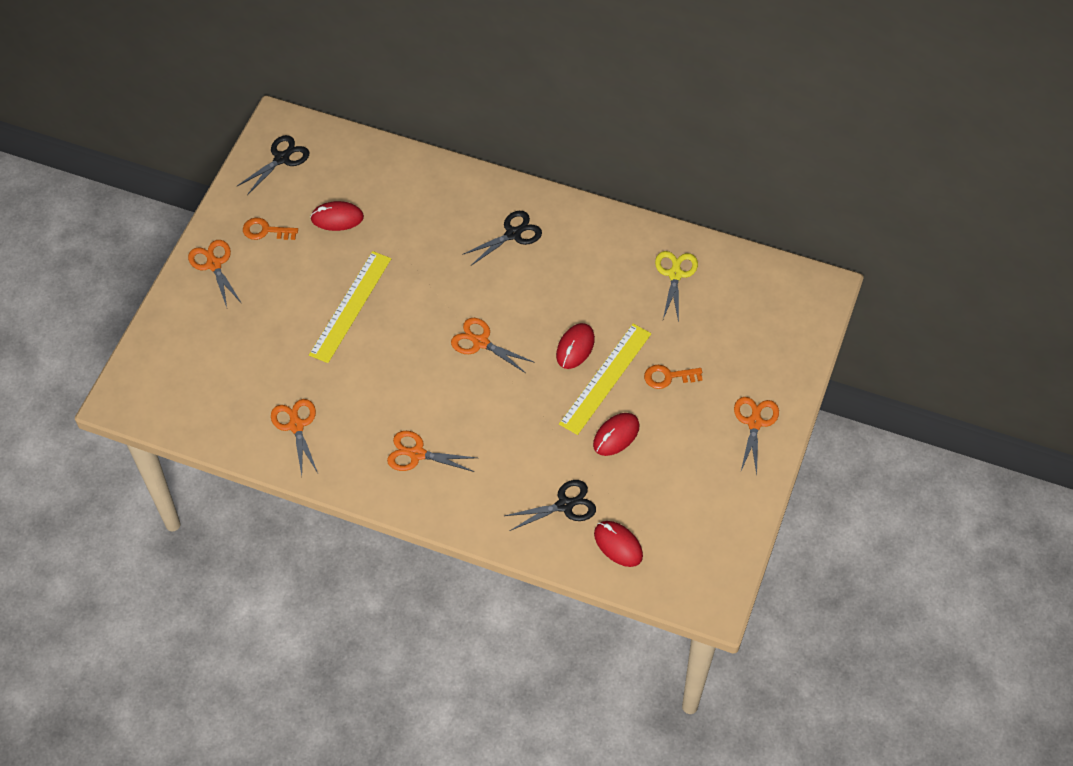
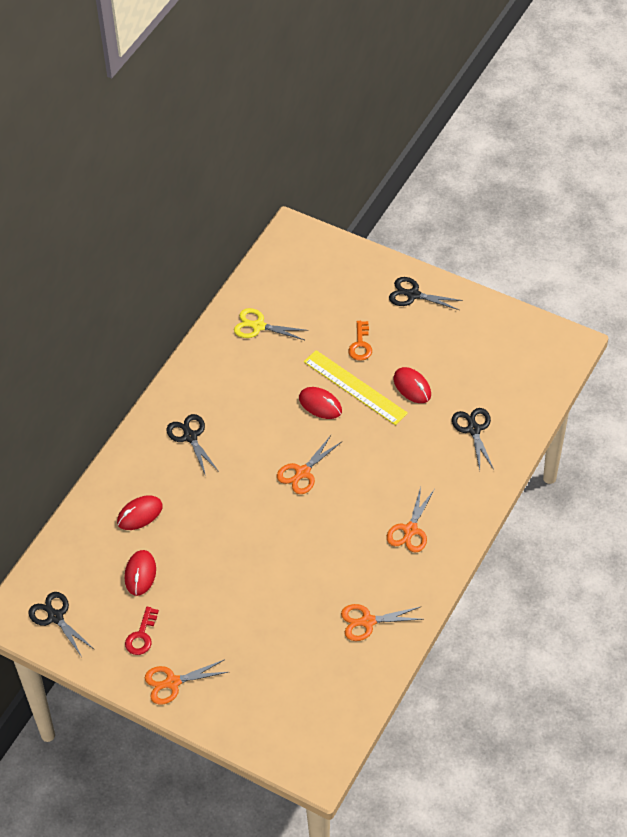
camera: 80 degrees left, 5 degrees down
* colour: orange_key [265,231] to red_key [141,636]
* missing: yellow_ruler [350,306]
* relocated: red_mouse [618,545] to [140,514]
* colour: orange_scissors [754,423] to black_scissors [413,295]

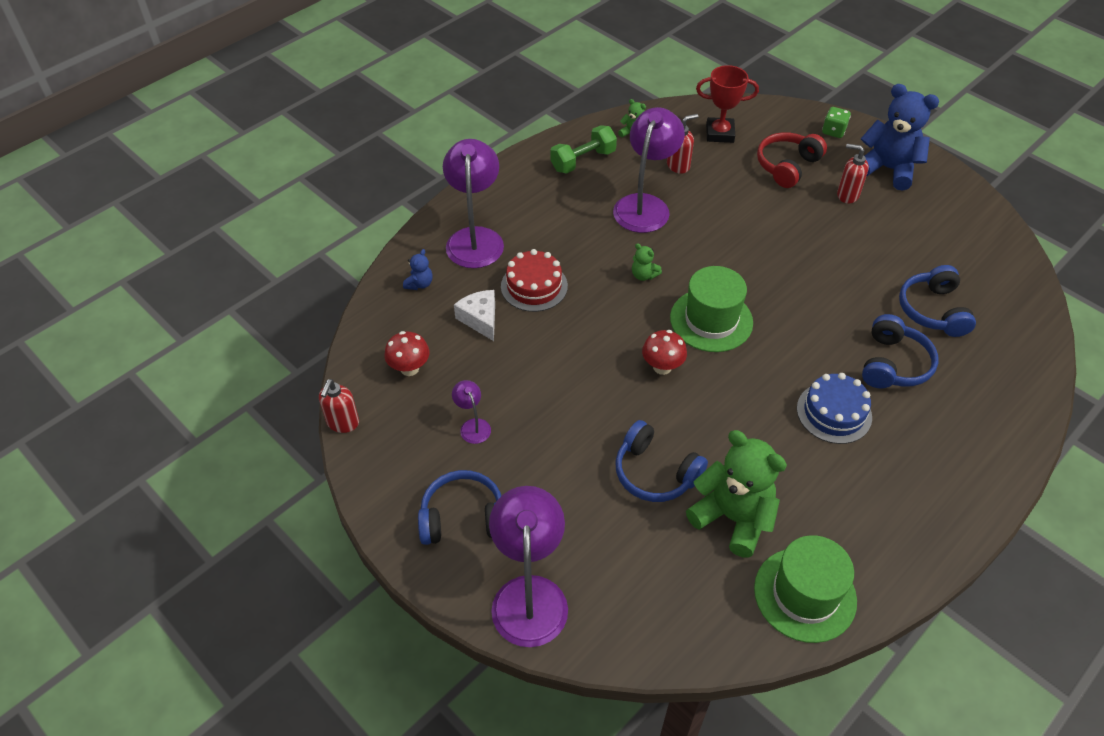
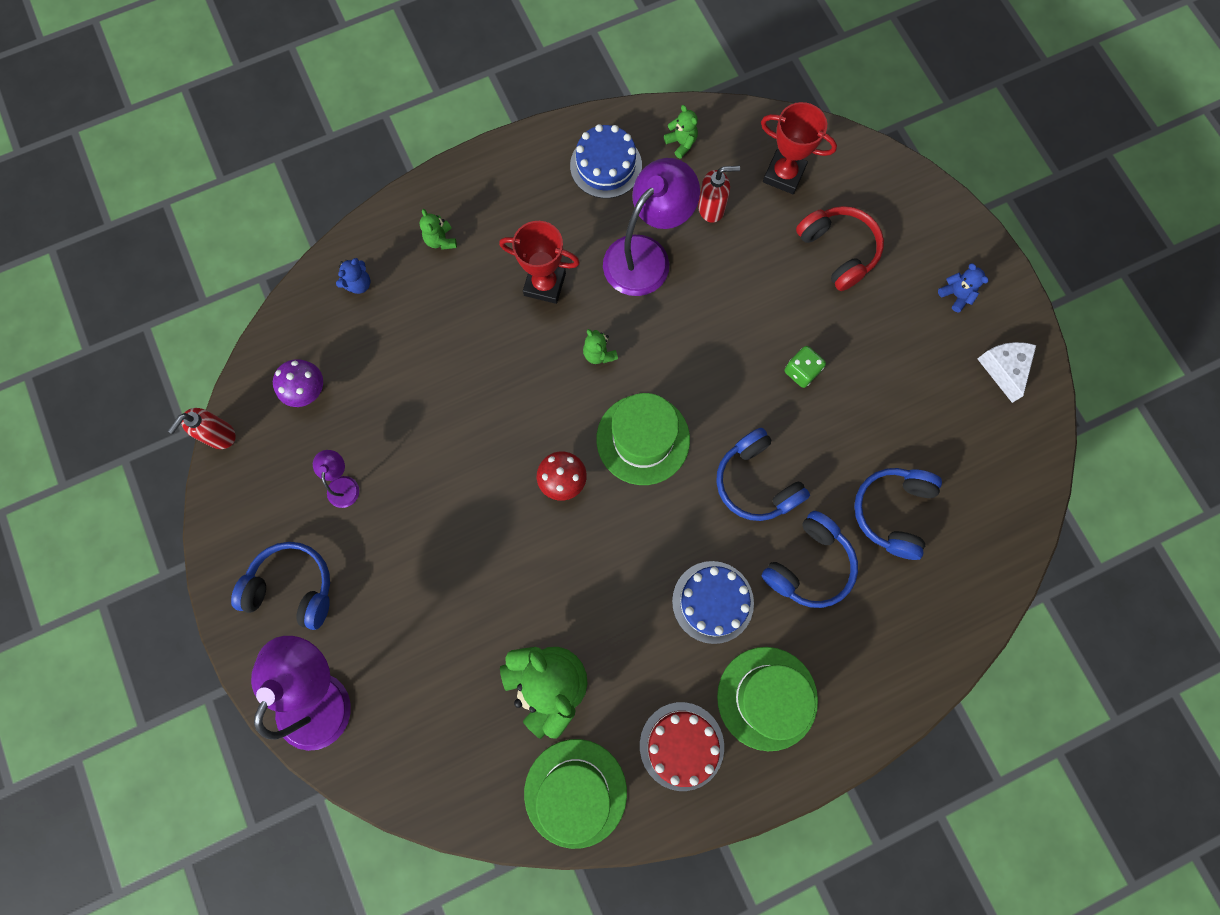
camera: 20 degrees right, 25 degrees up
* colour: red_mushroom [409,368] to purple_mushroom [308,391]
* exchanged: purple_lamp [475,238] to green_teddy_bear [441,240]
* relocated: white_cheese [480,319] to [1004,369]
* relocated: red_cake [534,286] to [681,746]
* exchanged: green_dumbbell [583,161] to blue_cake [606,165]
* relocated: blue_headphones [655,473] to [756,482]
* spun: red_headphones [787,166] = [838,251] 90 degrees clockwise
* relocated: green_dice [833,131] to [801,371]
* missing: red_soap_dispenser [847,195]
* size: blue_teddy_bear [888,169] = [956,295] x0.43
* appeared: red_trophy [544,284]
* appeared: green_hat [767,698]

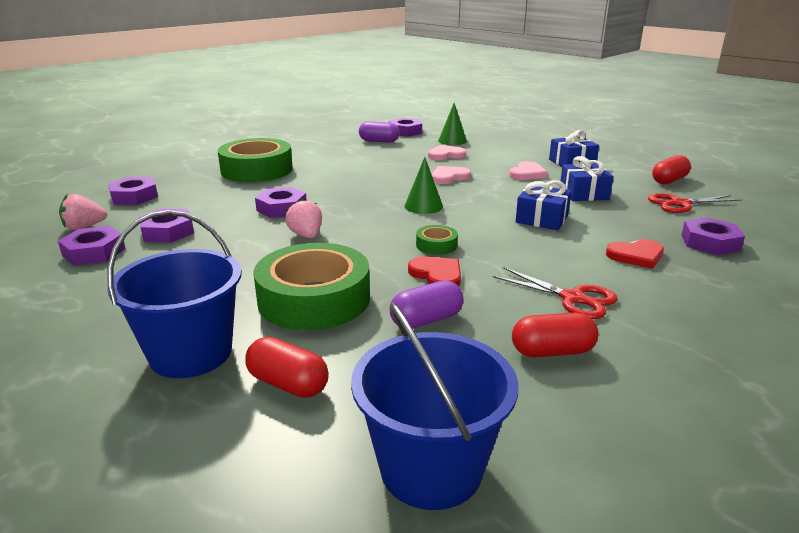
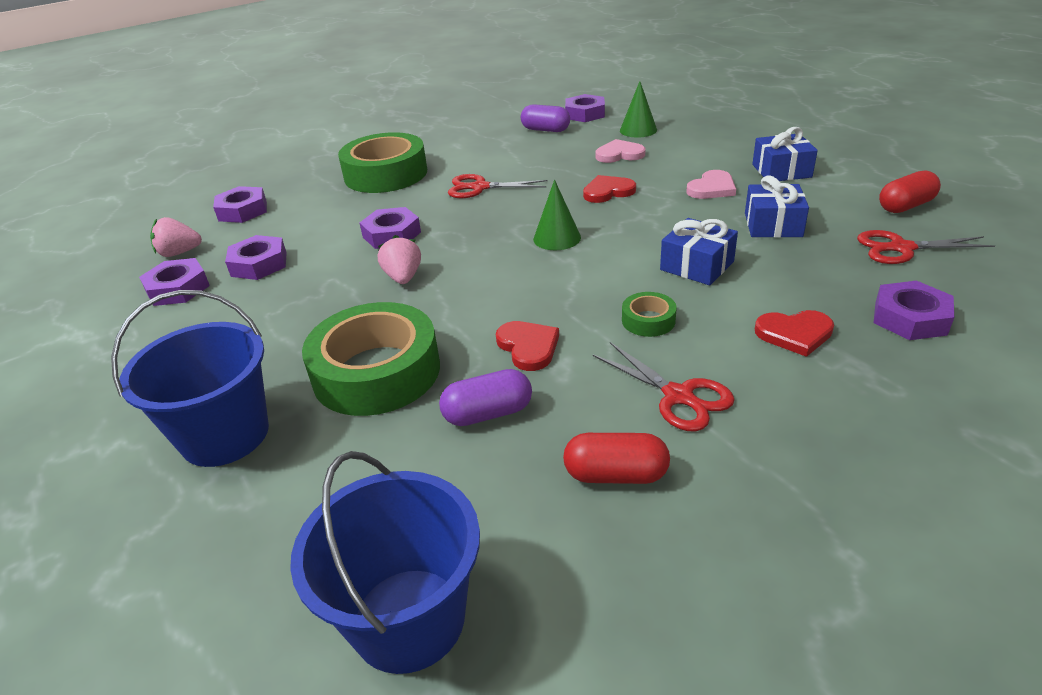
camera: 15 degrees right, 10 degrees up
* missing: red_capsule [288,384]
* relocated: green_tape [436,245] to [648,320]
* colour: pink_heart [449,177] to red_heart [608,191]
* appeared: red_scissors [480,187]

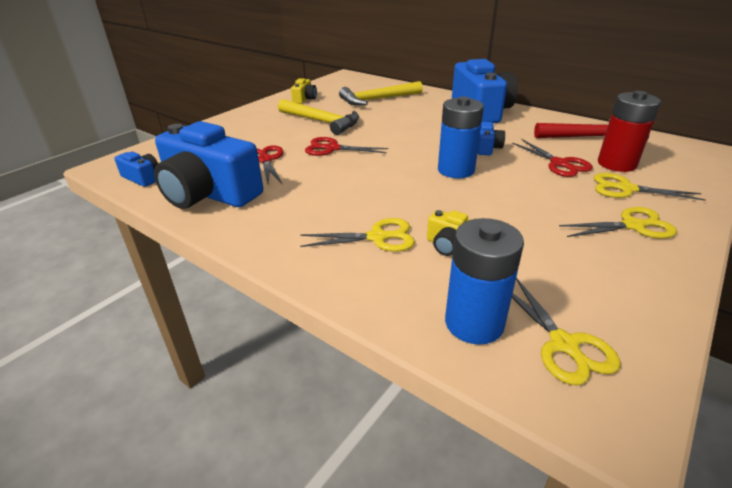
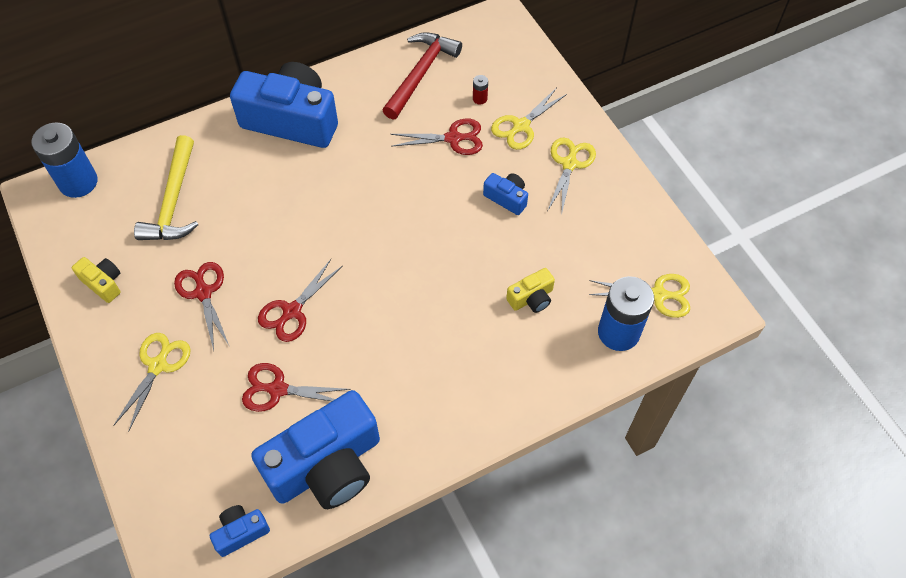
camera: 65 degrees left, 25 degrees up
* exchanged: yellow_hammer [322,122] to red_scissors [203,292]
* relocated: yellow_scissors [377,237] to [158,366]
* relocated: blue_battery [456,170] to [78,182]
* relocated: blue_camera [487,148] to [507,198]
* size: red_battery [616,164] = [480,99] x0.41

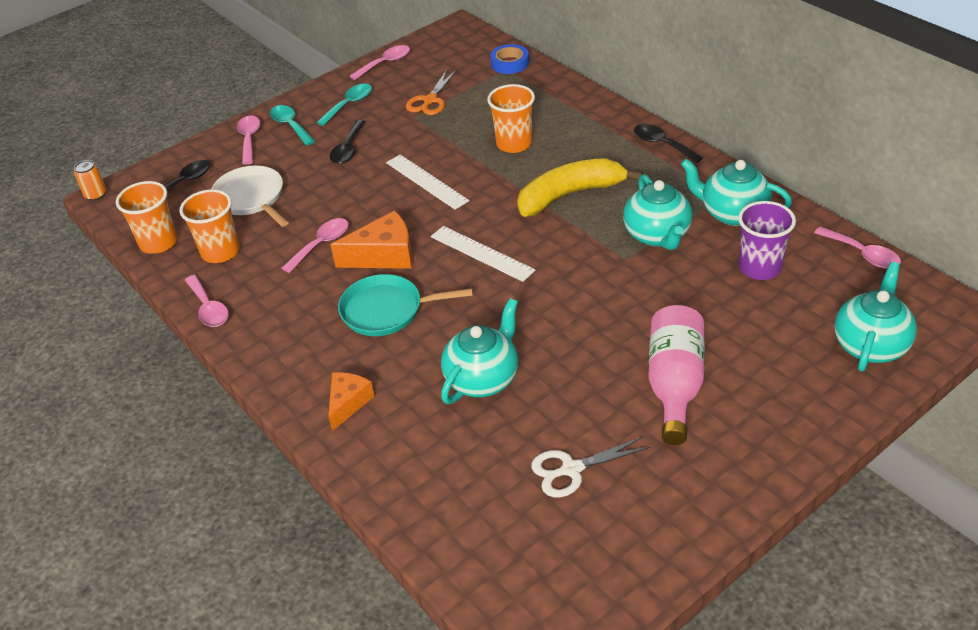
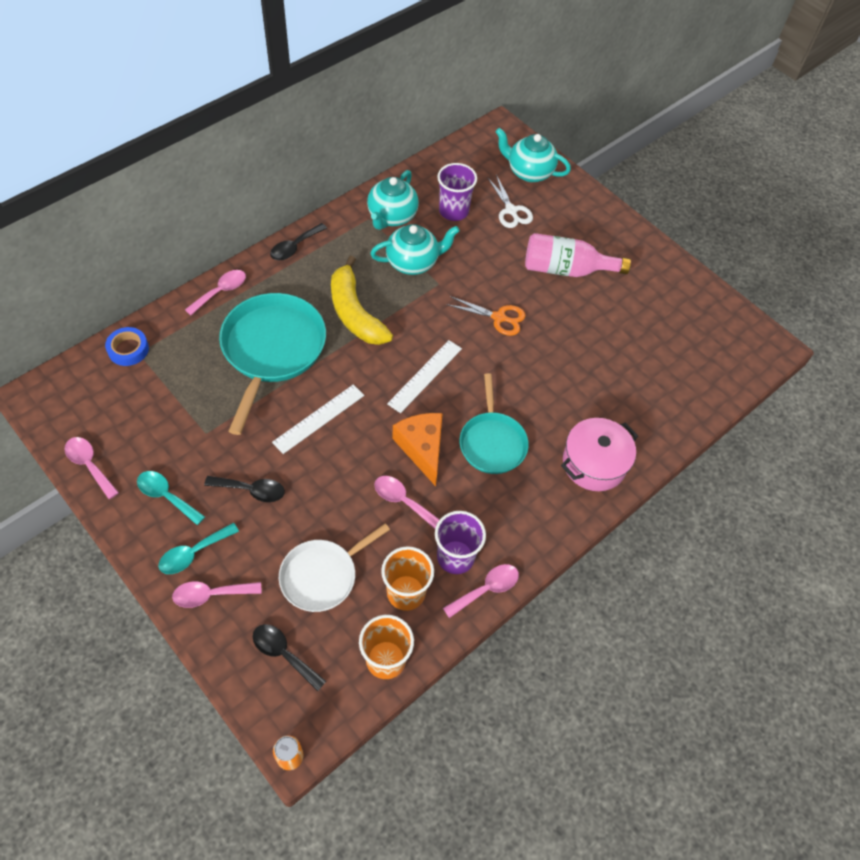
camera: 100 degrees left, 15 degrees up
* exchanged: orange_cheese [348,403] to pink_pot [594,463]
* relocated: orange_scissors [430,100] to [499,318]
* missing: turquoise_teapot [483,378]
* exchanged: orange_cup [514,144] to turquoise_pan [272,349]
* relocated: white_scissors [571,469] to [511,211]
* relocated: pink_spoon [862,254] to [221,291]
* appeared: purple_cup [455,557]

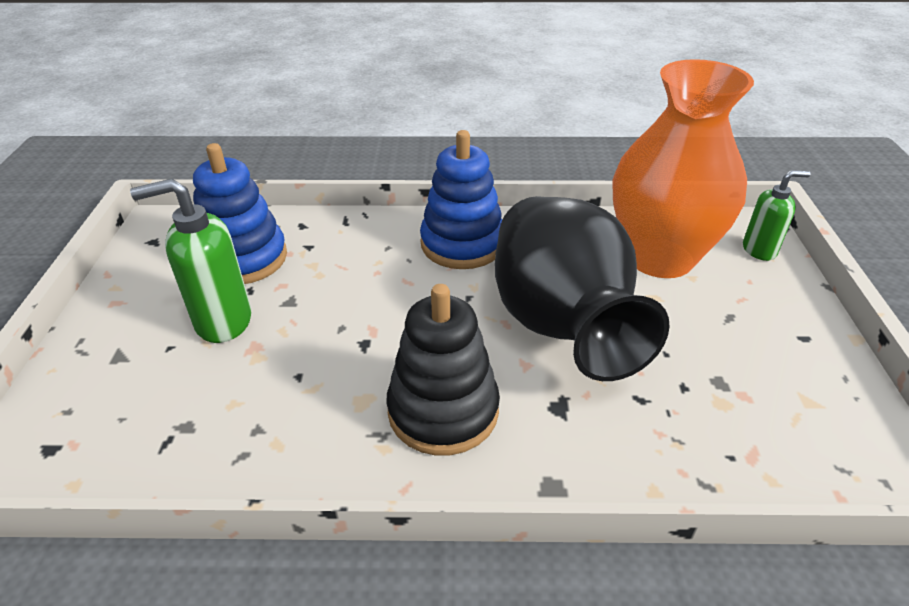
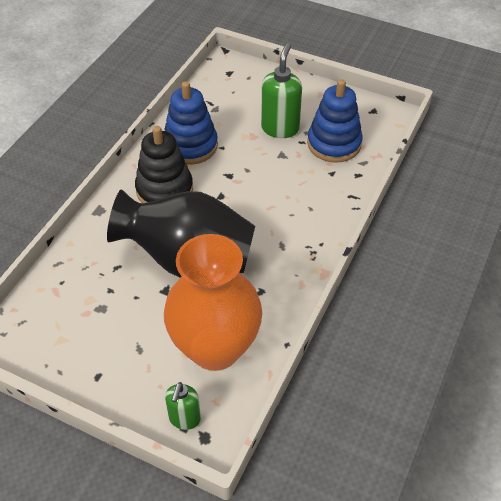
camera: 115 degrees right, 10 degrees up
* relocated: blue_stacking_toy [462,244] to [190,146]

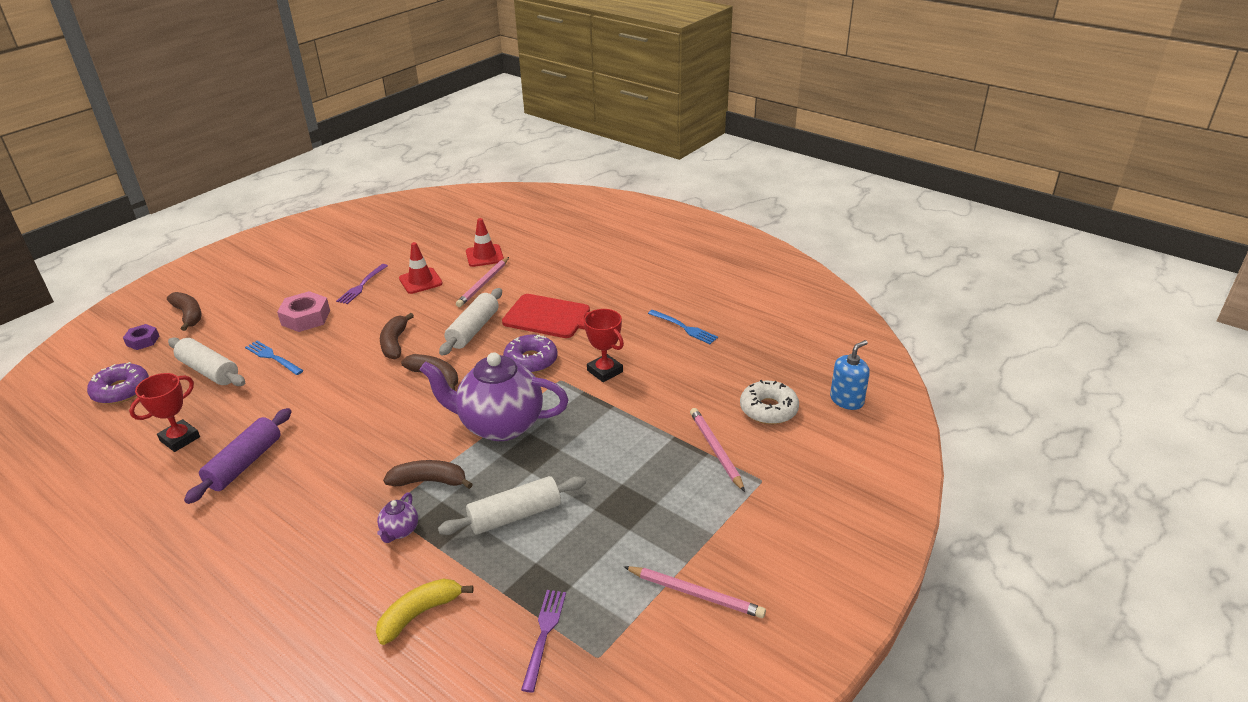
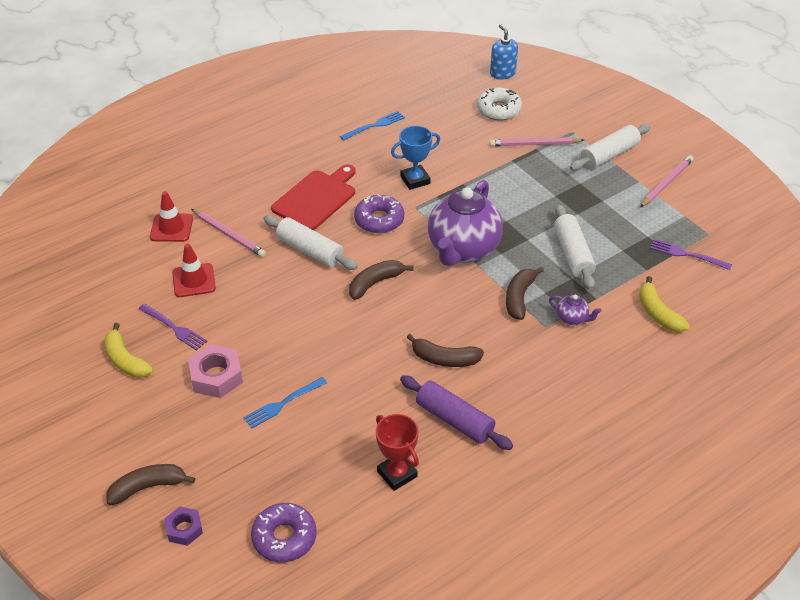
camera: 75 degrees left, 10 degrees up
* relocated: white_rolling_pin [209,371] to [609,155]
* relocated: brown_banana [395,343] to [444,359]
* colour: red_trophy [605,371] to blue_trophy [415,180]
* appeared: yellow_banana [125,360]

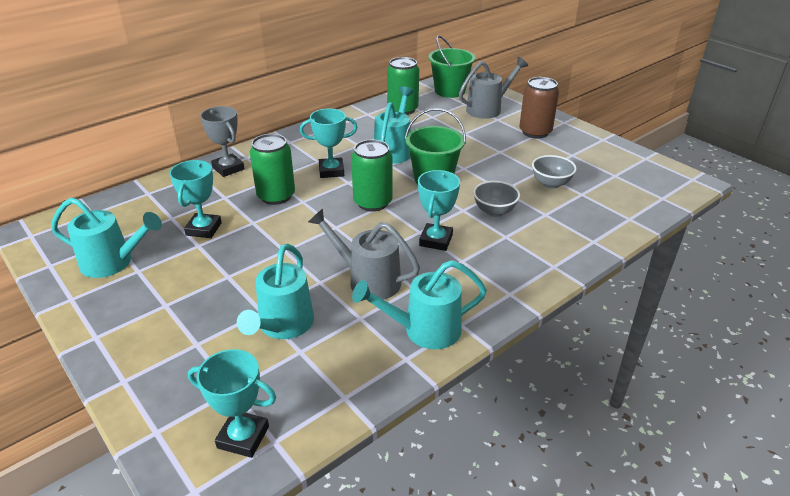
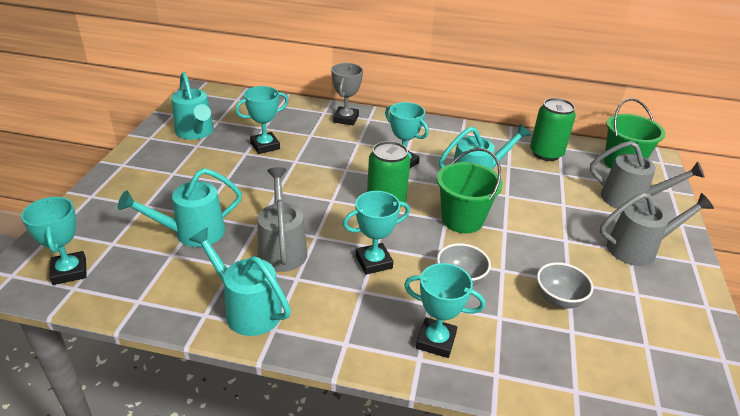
camera: 50 degrees right, 0 degrees up
* missing: green_can [276,196]
* exchanged: brown_can [535,132] to grey_watering_can [638,249]
* appeared: turquoise_trophy [436,341]

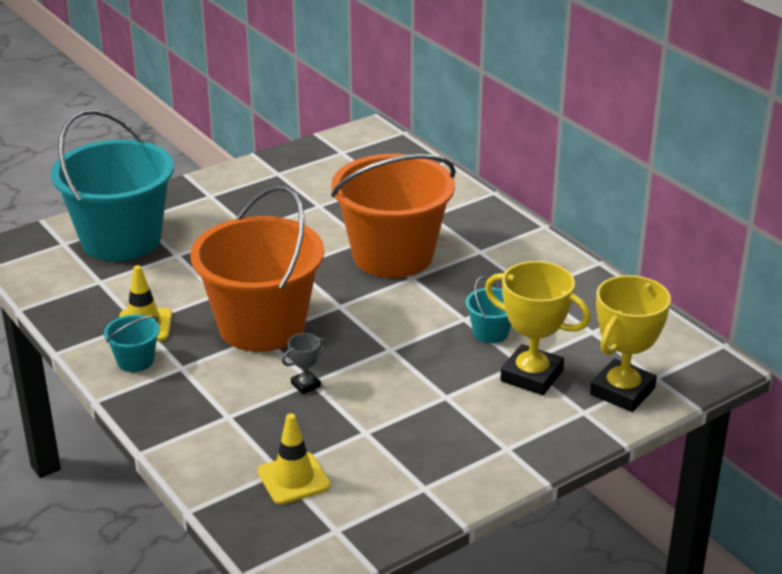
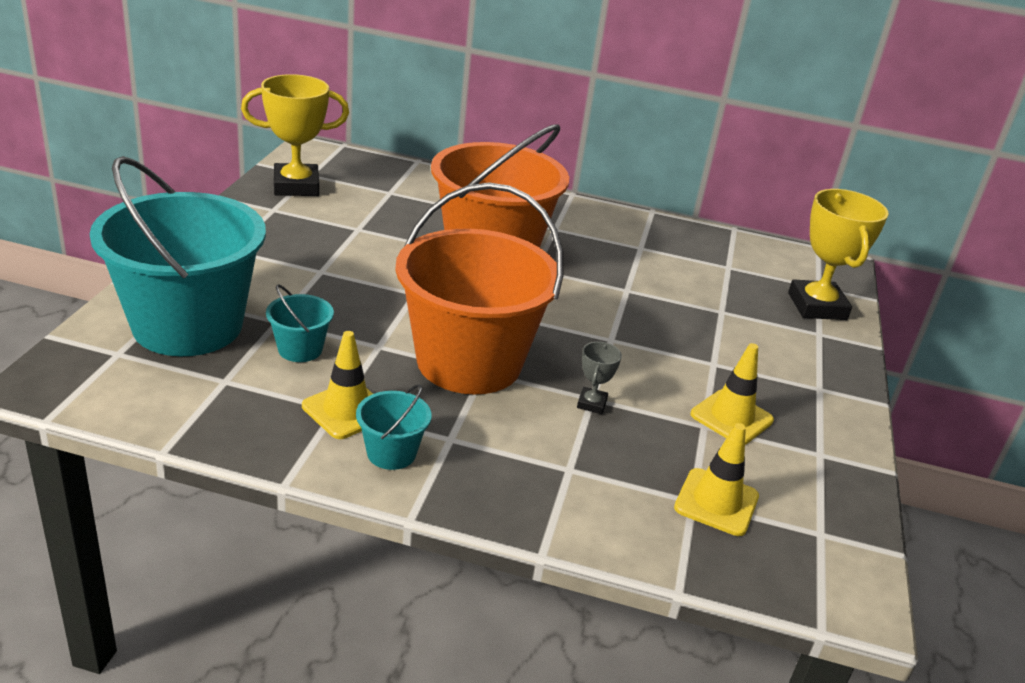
camera: 45 degrees left, 0 degrees up
* relocated: turquoise_bucket [490,332] to [300,349]
* relocated: yellow_trophy [531,376] to [296,186]
* appeared: yellow_traffic_cone [731,417]

